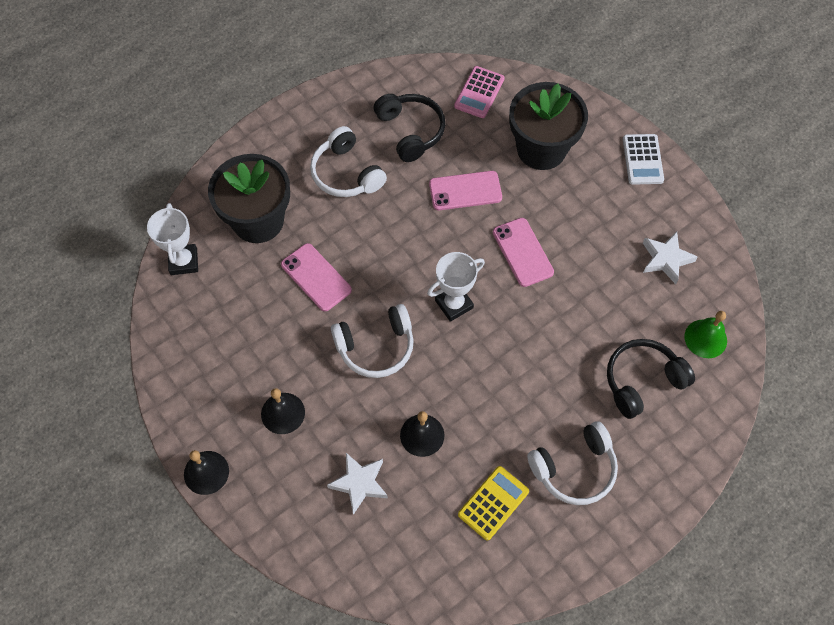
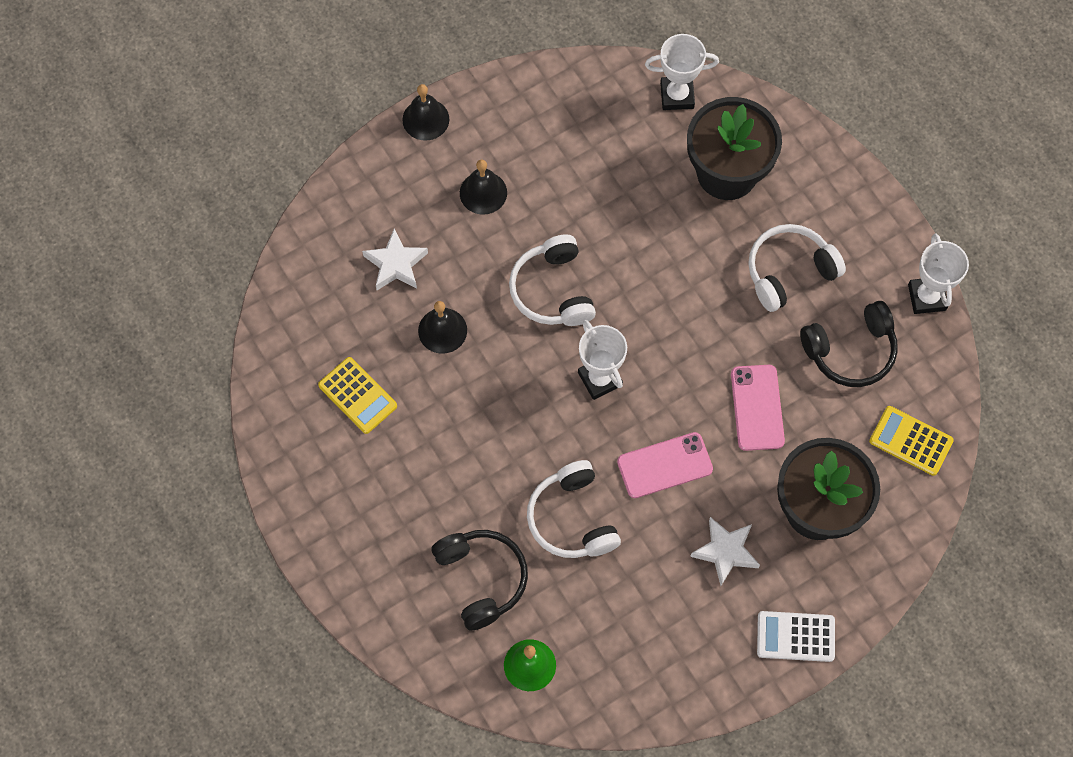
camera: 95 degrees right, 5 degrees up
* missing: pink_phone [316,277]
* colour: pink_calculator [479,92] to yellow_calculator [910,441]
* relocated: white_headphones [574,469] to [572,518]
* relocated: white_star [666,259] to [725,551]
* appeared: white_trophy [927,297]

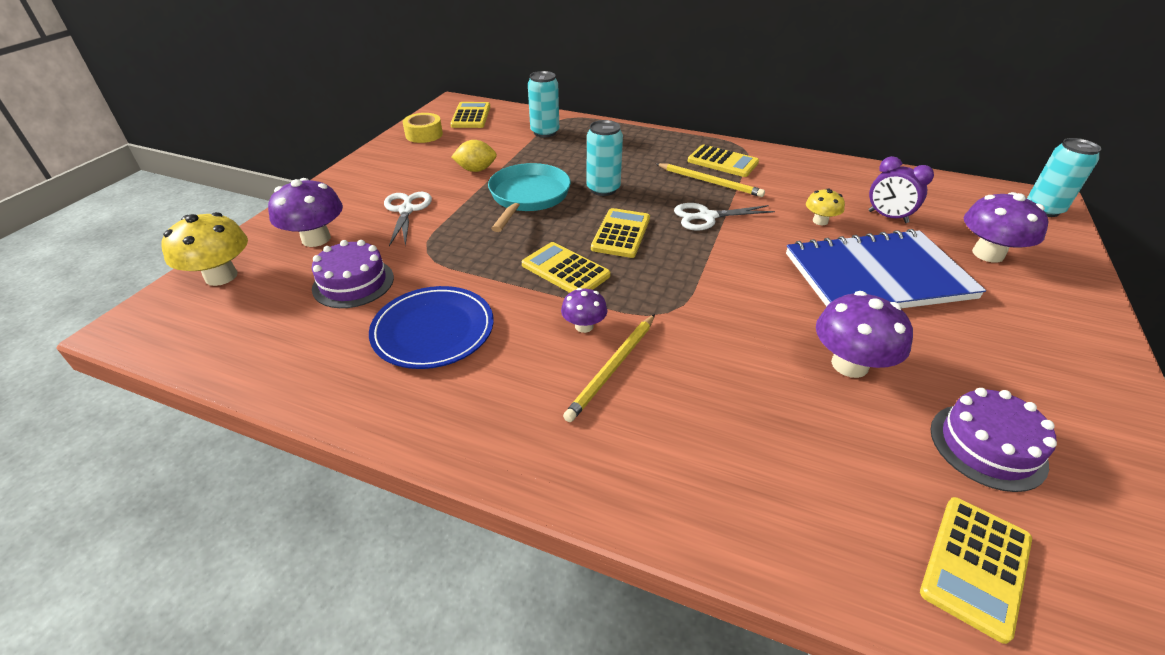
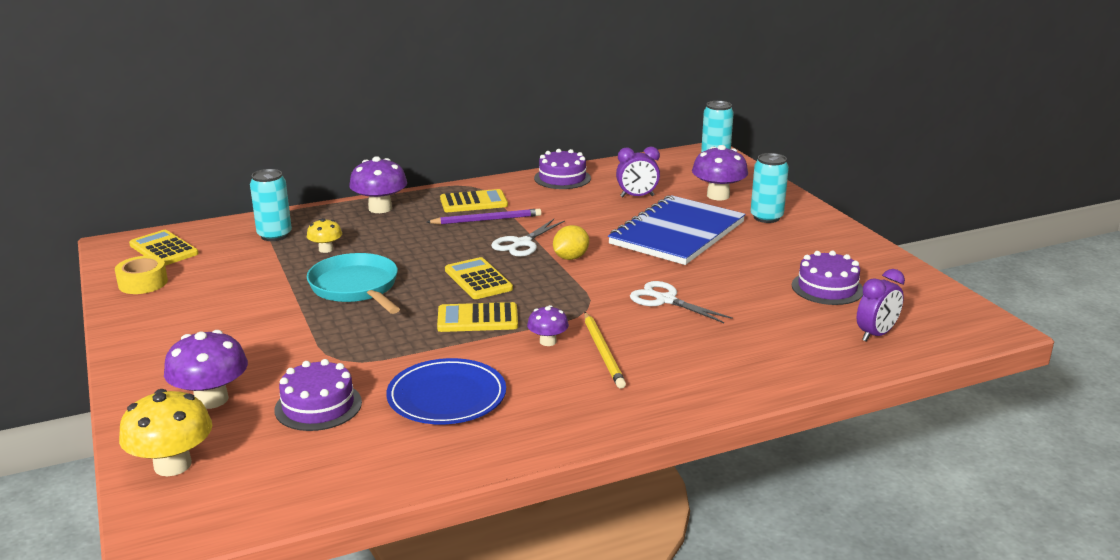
camera: 45 degrees left, 15 degrees down
* relocated: white_scissors [406,210] to [665,300]
* relocated: yellow_lemon [476,170] to [570,258]
* relocated: turquoise_can [603,189] to [766,217]
* colour: yellow_pencil [710,182] to purple_pencil [487,220]
* relocated: yellow_mushroom [820,221] to [326,249]
* relocated: purple_mushroom [849,364] to [380,208]
* exchanged: yellow_calculator [975,565] to purple_clock [876,335]
* appeared: purple_cake [562,178]

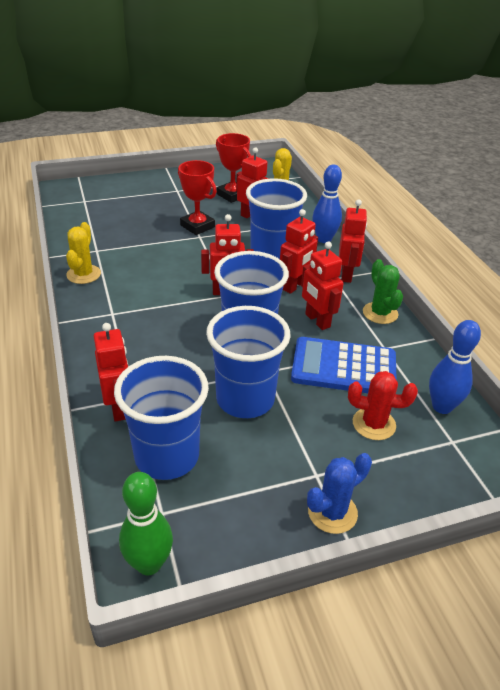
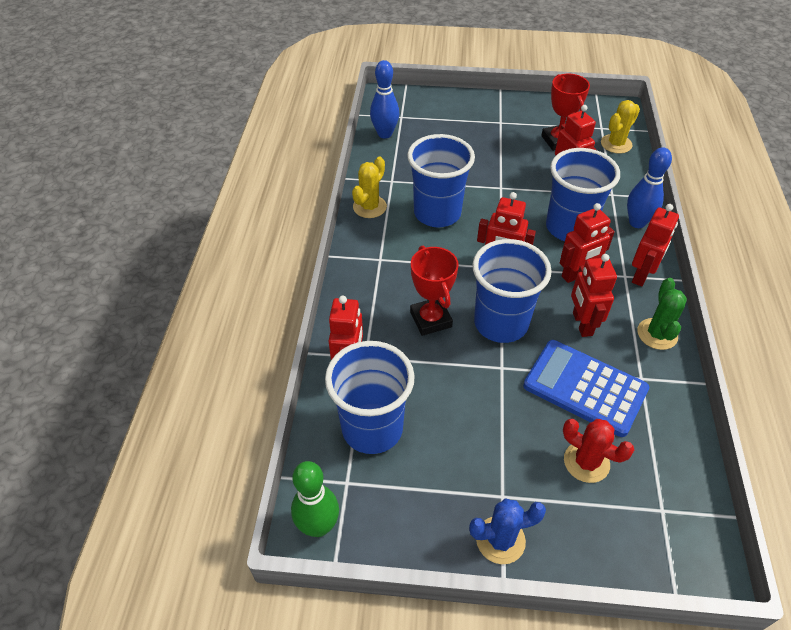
camera: 25 degrees right, 10 degrees up
* relocated: red_trophy [197,226] to [430,319]
* relocated: blue_cup [245,400] to [437,213]
* relocated: blue_bowling_pin [442,407] to [385,134]

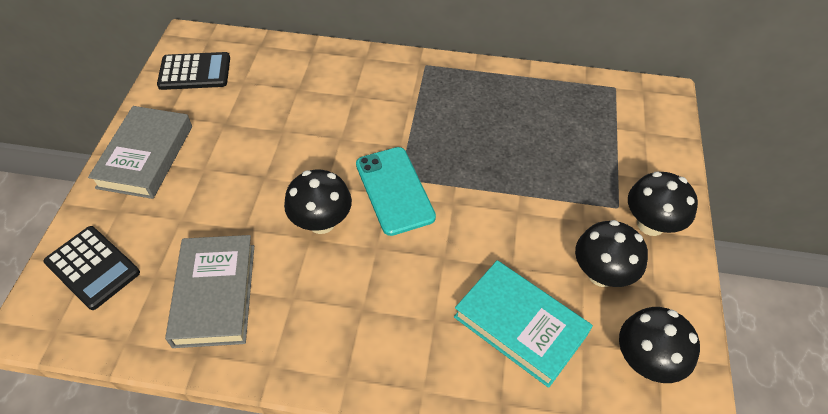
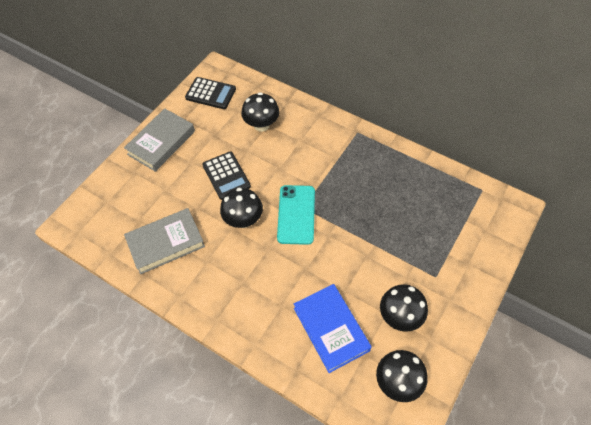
camera: 25 degrees right, 5 degrees up
* relocated: black_calculator [92,267] to [226,176]
* spun: grey_book [215,294] = [166,243] 45 degrees clockwise
* colour: turquoise_book [520,325] to blue_book [331,329]
* relocated: black_mushroom [650,224] to [261,125]

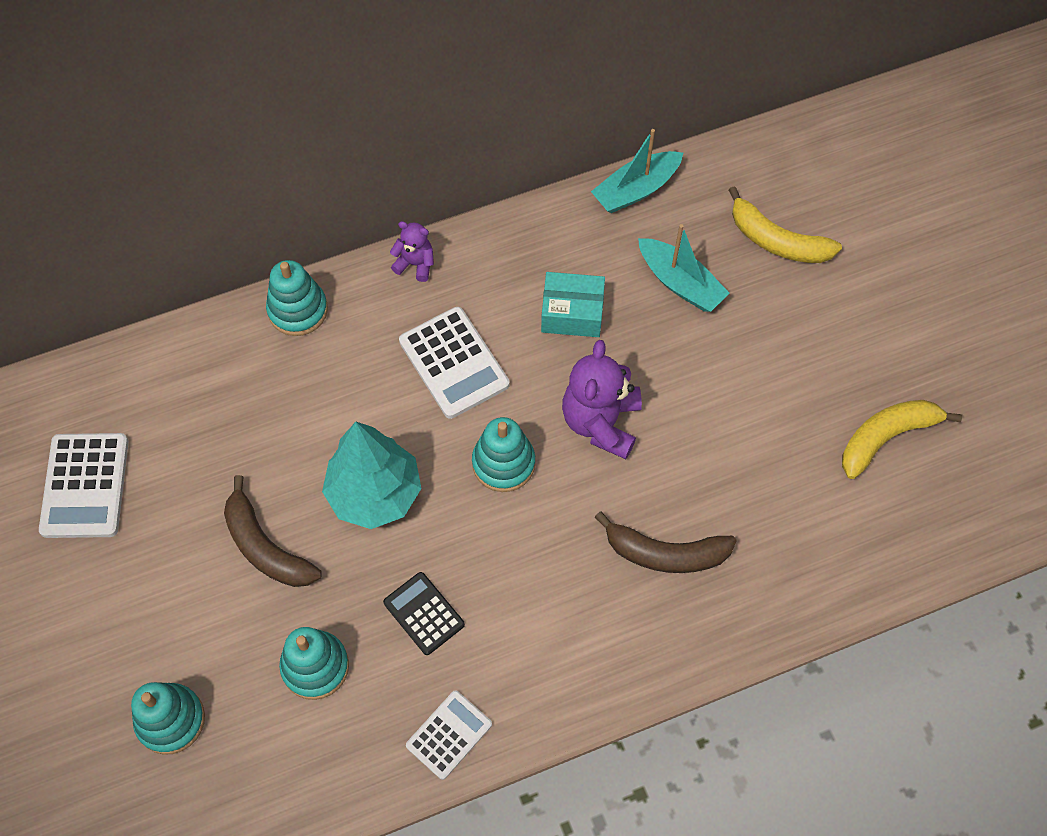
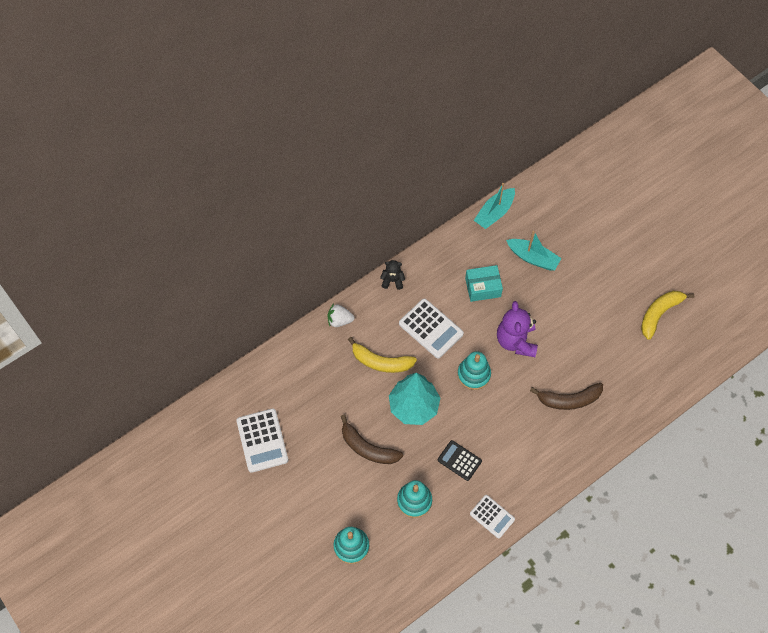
camera: 15 degrees left, 0 degrees up
* exchanged: turquoise_stacking_toy [298,310] to white_strawberry [339,320]
* colour: purple_teddy_bear [415,264] to black_teddy_bear [392,280]
* spun: white_calculator [449,735] = [492,516] 105 degrees clockwise
* relocated: yellow_banana [777,240] to [381,362]

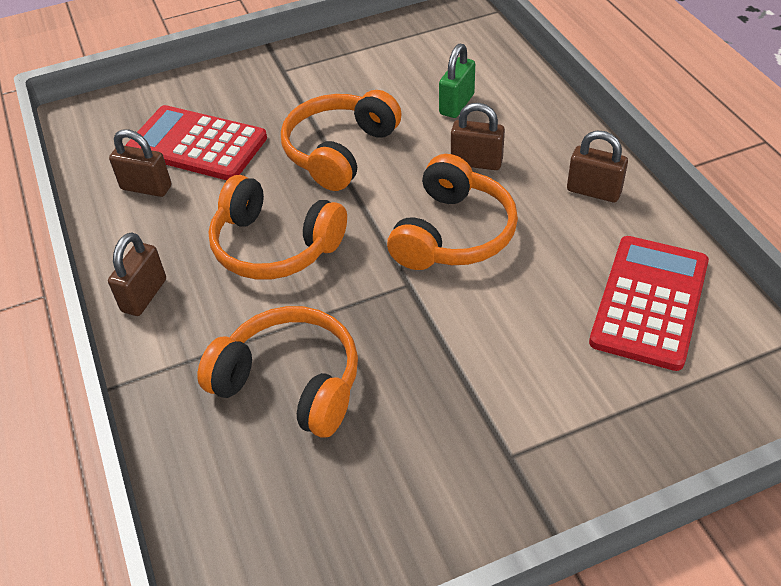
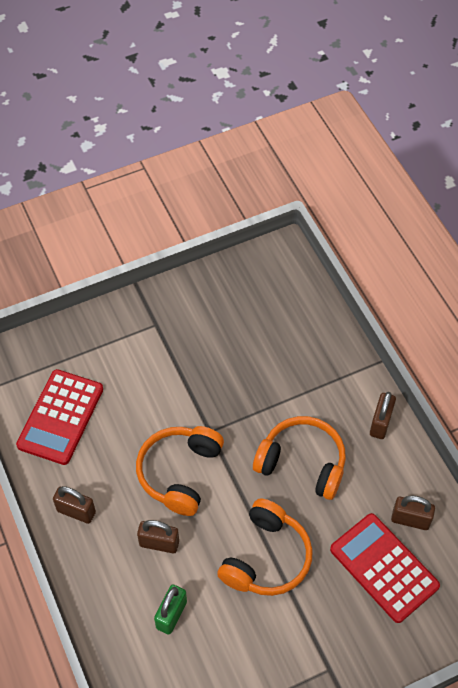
camera: 175 degrees right, 10 degrees up
* spun: red_calculator [197,144] = [384,568] 150 degrees counterclockwise
* missing: orange_headphones [290,382]

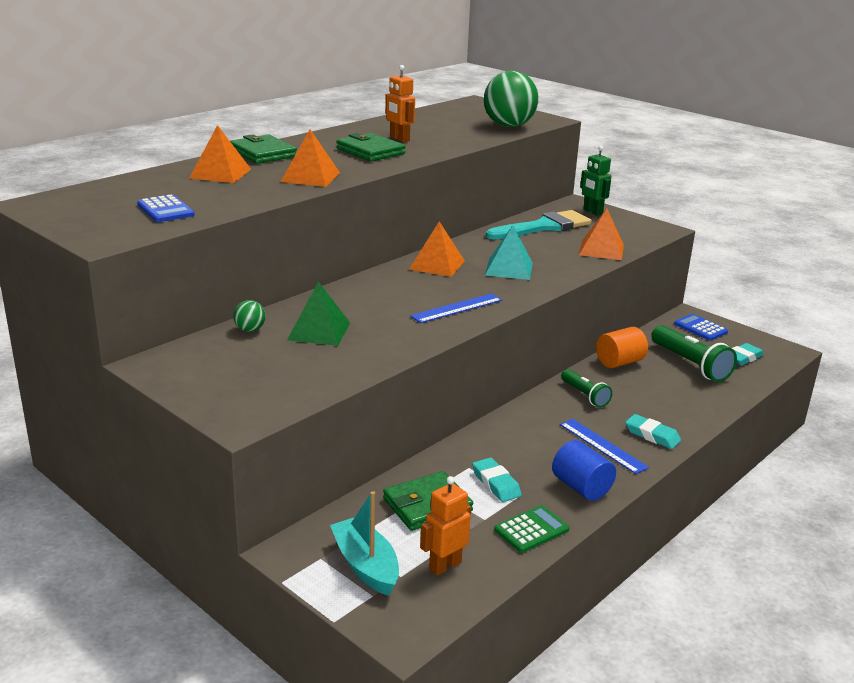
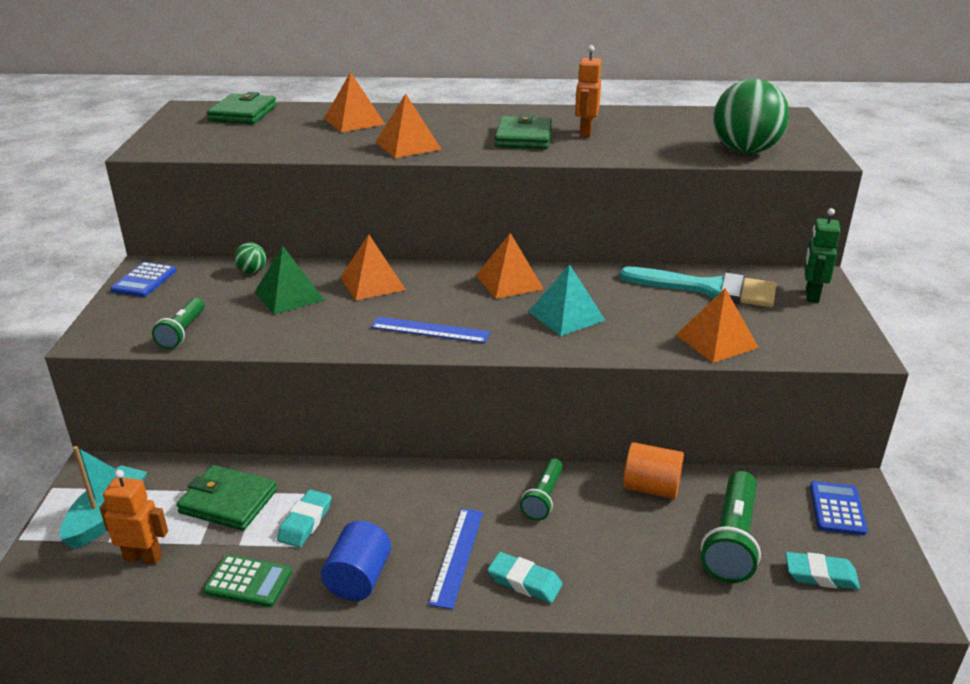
camera: 50 degrees right, 5 degrees up
* relocated: blue_calculator [165,210] to [144,280]
* relocated: green_wallet [263,153] to [243,113]
* spun: turquoise_eraser [652,435] = [524,582] 60 degrees counterclockwise
* appeared: green_flashlight [182,332]
* appeared: orange_pyramid [372,283]

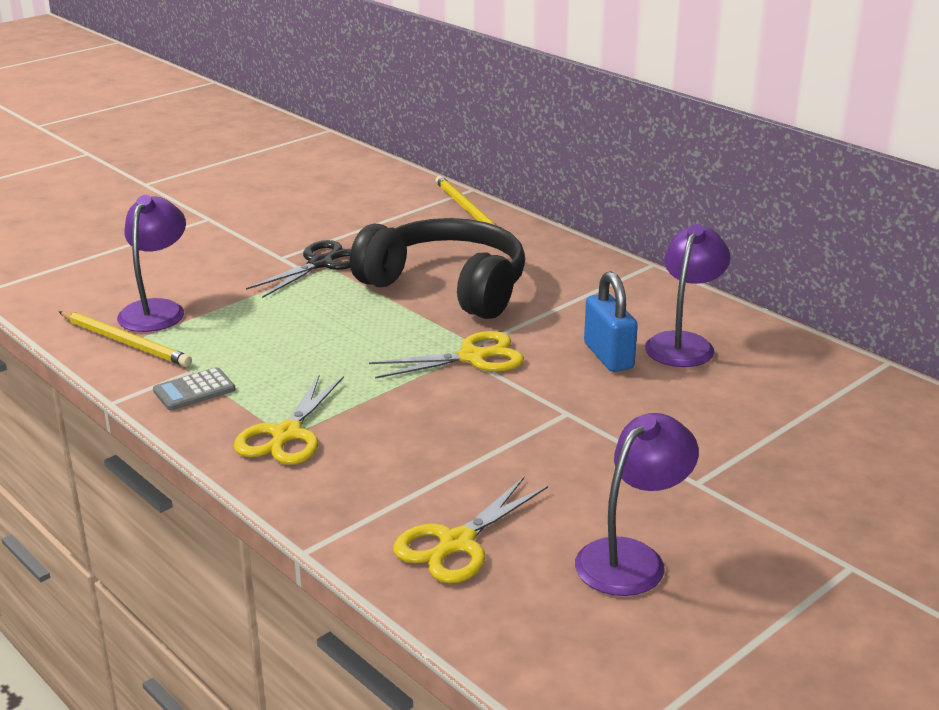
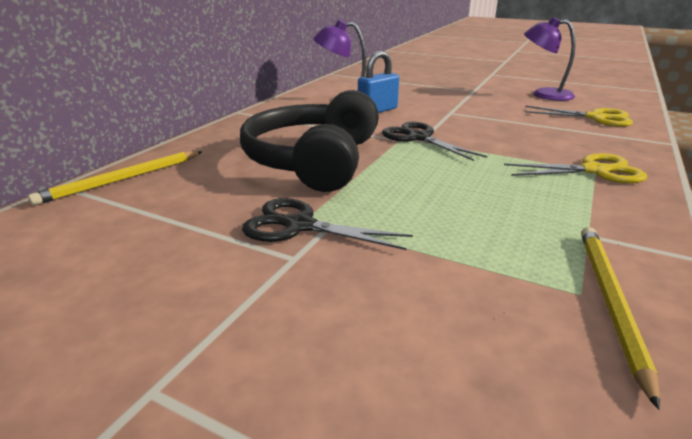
camera: 110 degrees left, 0 degrees up
* missing: purple_lamp [157,310]
* missing: grey_calculator [194,390]
* colour: yellow_scissors [473,357] to black_scissors [418,138]

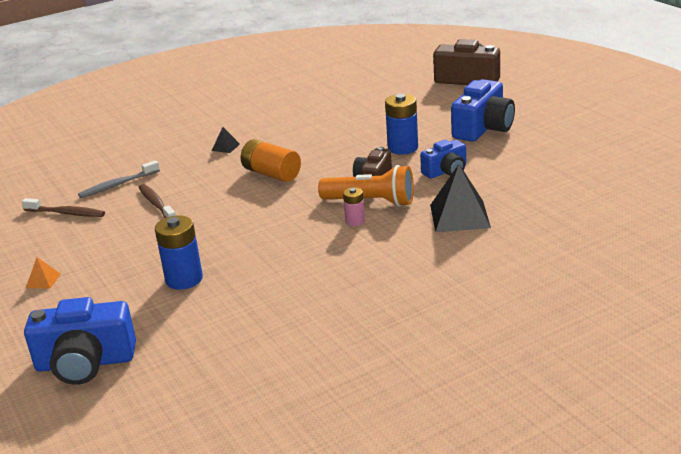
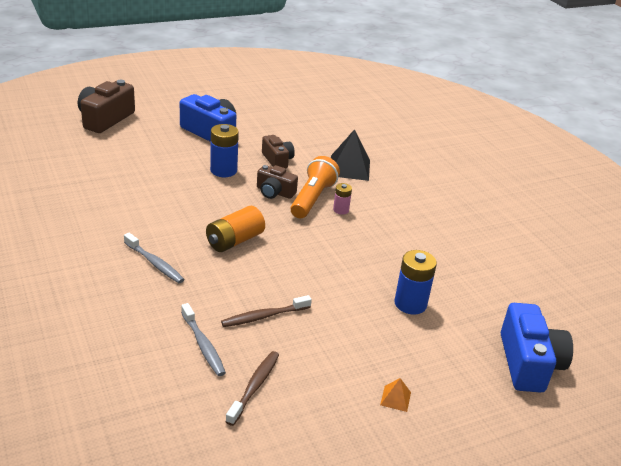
camera: 90 degrees left, 5 degrees up
* exchanged: black_pyramid [225,147] to grey_toothbrush [154,263]
* colour: blue_camera [446,171] to brown_camera [277,160]

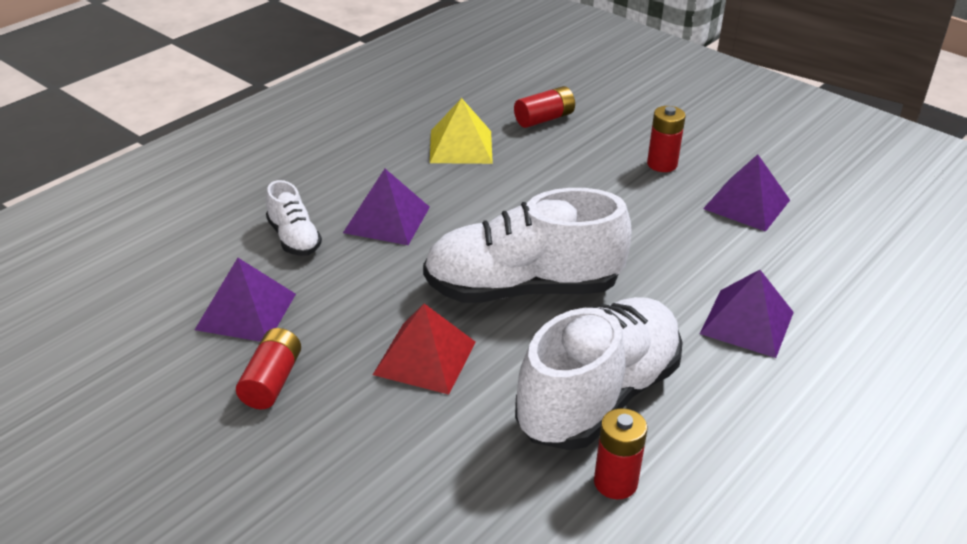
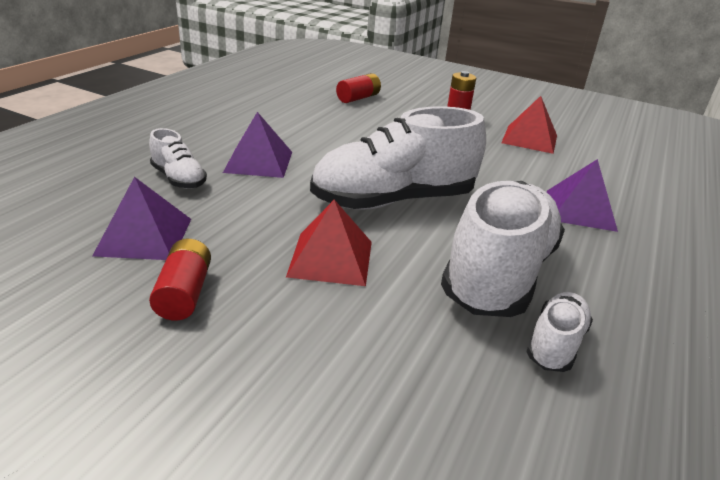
camera: 15 degrees left, 5 degrees down
* missing: yellow_pyramid [460,146]
* exchanged: red_battery [615,482] to white_shoe [555,344]
* colour: purple_pyramid [746,204] to red_pyramid [529,139]

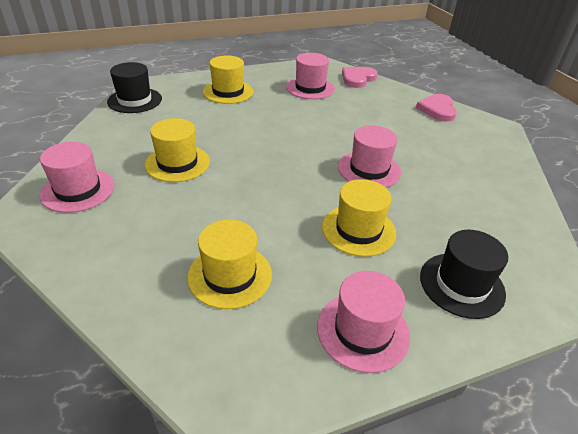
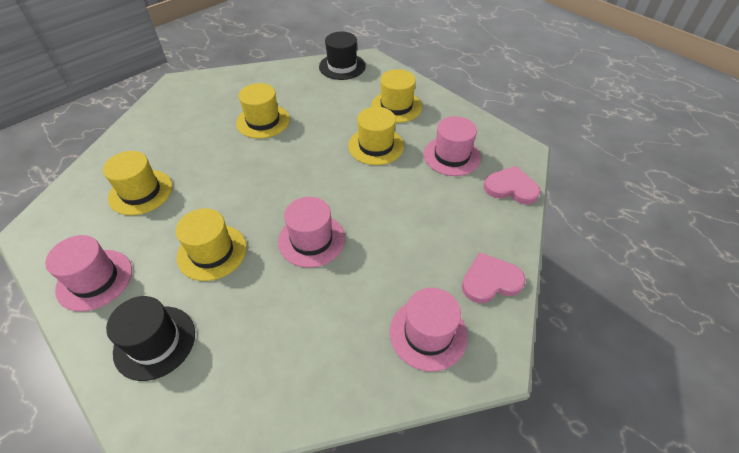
camera: 70 degrees right, 10 degrees up
* relocated: pink_hat [78,190] to [428,333]
* appeared: yellow_hat [376,146]

